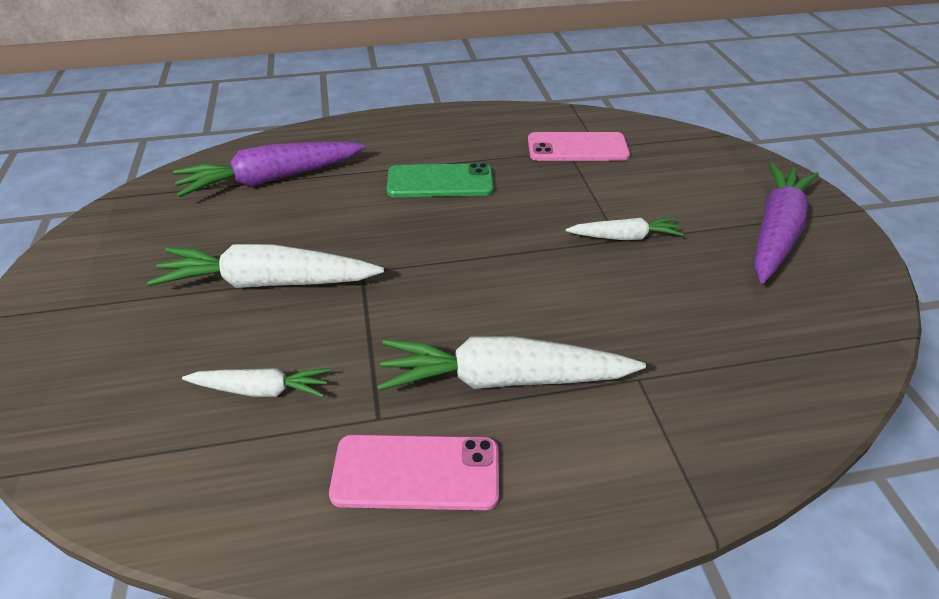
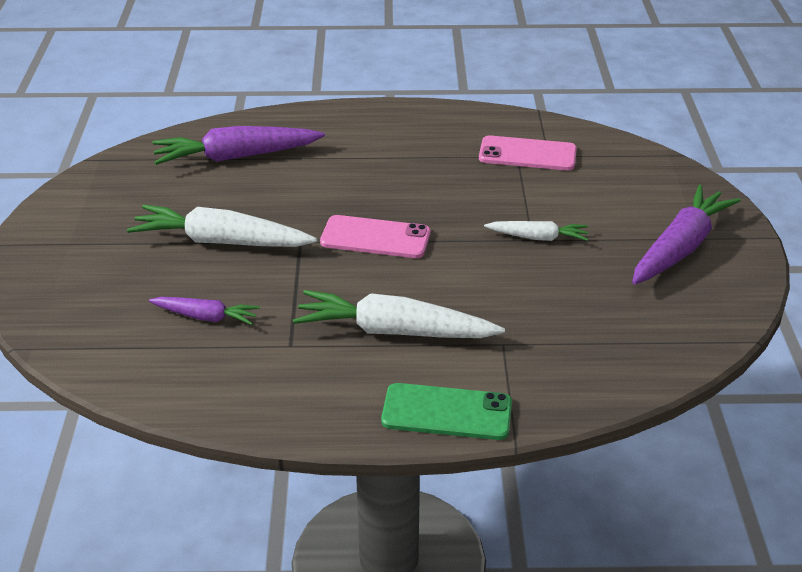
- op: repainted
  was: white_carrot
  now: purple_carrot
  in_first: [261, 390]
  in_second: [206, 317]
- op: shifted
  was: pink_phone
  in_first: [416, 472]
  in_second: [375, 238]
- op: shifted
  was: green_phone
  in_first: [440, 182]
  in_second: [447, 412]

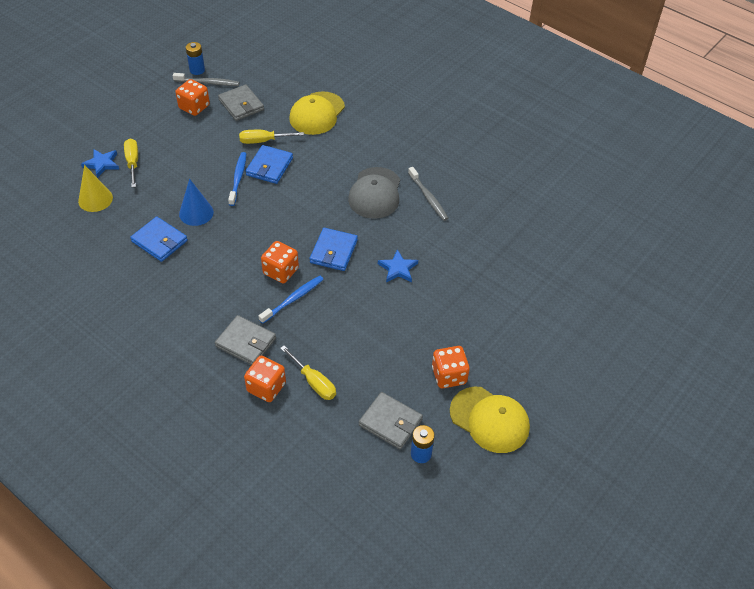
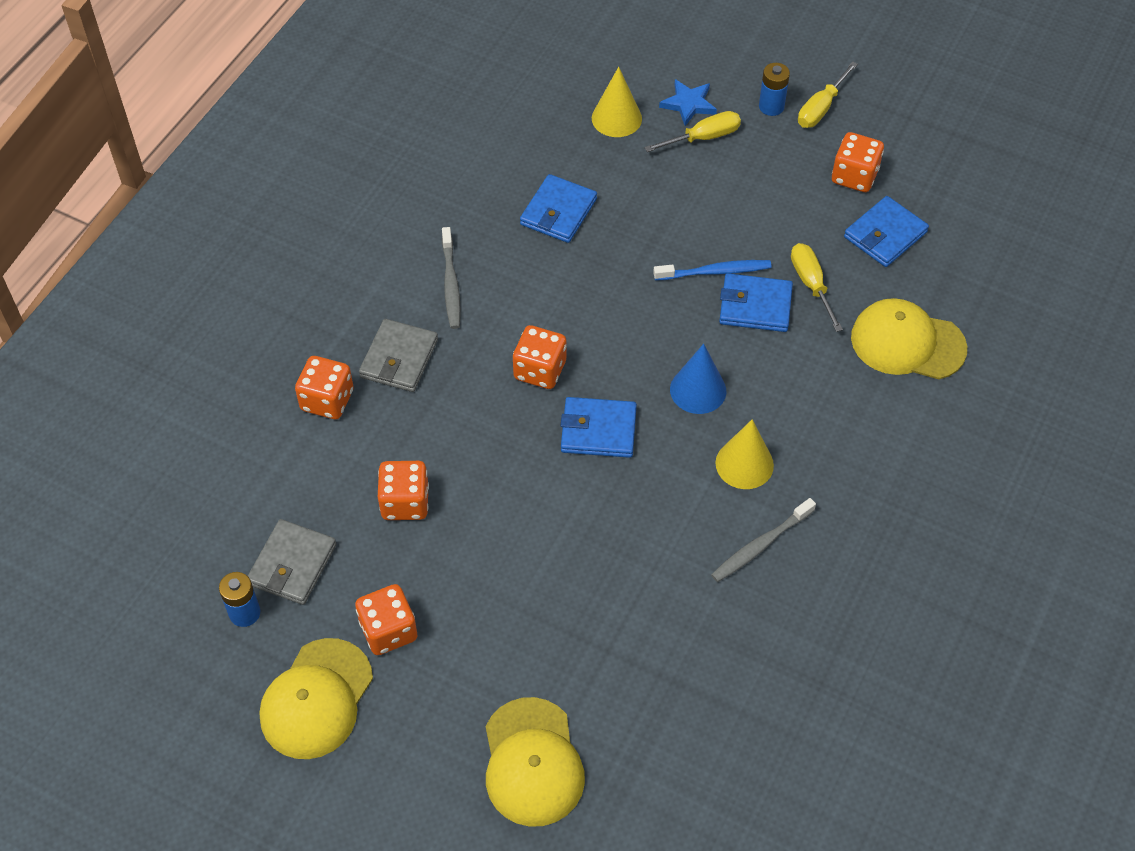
- op: new
  now: orange_dice
  in_second: [405, 502]
- op: shifted
  was: grey_toothbrush
  in_first: [208, 83]
  in_second: [451, 283]
- op: new
  now: yellow_cap
  in_second: [532, 762]
- op: shifted
  was: blue_cone
  in_first: [196, 213]
  in_second: [698, 390]
- op: swapped
  was: grey_cap
  now: yellow_cone
  in_first: [375, 193]
  in_second: [744, 464]
- op: shifted
  was: blue_battery
  in_first: [197, 70]
  in_second: [771, 106]
- op: shifted
  was: yellow_screwdriver
  in_first: [313, 382]
  in_second: [821, 108]
- op: repainted
  was: grey_wallet
  now: blue_wallet
  in_first: [241, 105]
  in_second: [885, 235]
- op: gone
  was: blue_toothbrush
  in_first: [293, 299]
- op: gone
  was: blue_star
  in_first: [398, 268]

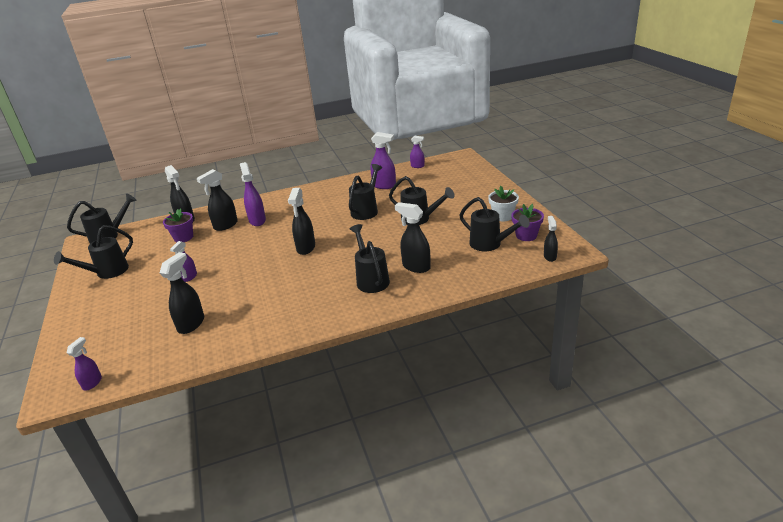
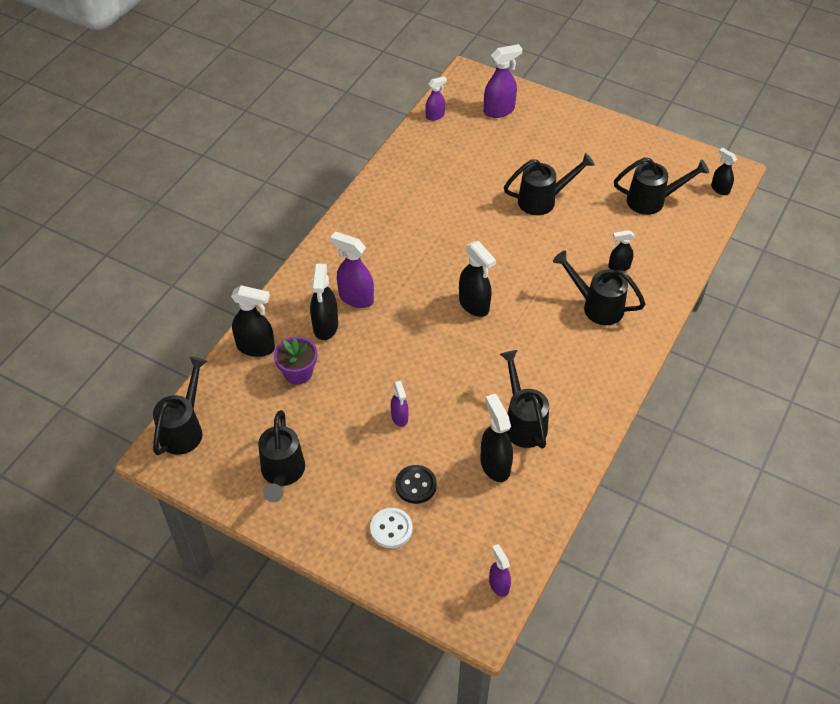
- op: new
  now: white_button
  in_second: [391, 529]
- op: new
  now: black_button
  in_second: [416, 485]
- op: shifted
  was: purple_spray_bottle
  in_first: [384, 186]
  in_second: [499, 110]
- op: shifted
  was: black_watering_can
  in_first: [366, 210]
  in_second: [523, 422]
- op: scaled
  was: black_spray_bottle
  in_first: [416, 267]
  in_second: [619, 267]
  ratio: 0.61
- op: gone
  was: white_flower_pot
  in_first: [503, 216]
- op: gone
  was: purple_flower_pot
  in_first: [526, 235]

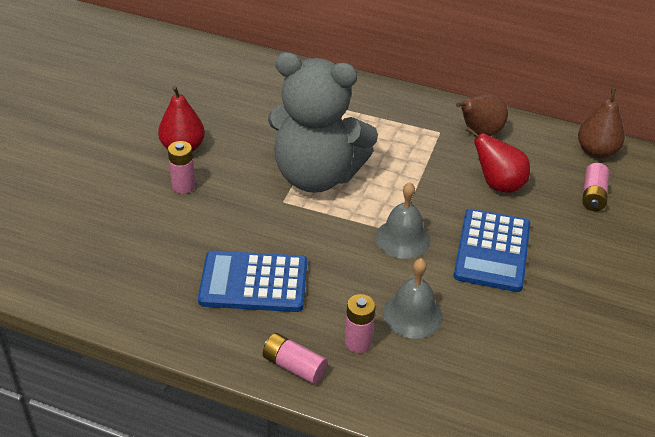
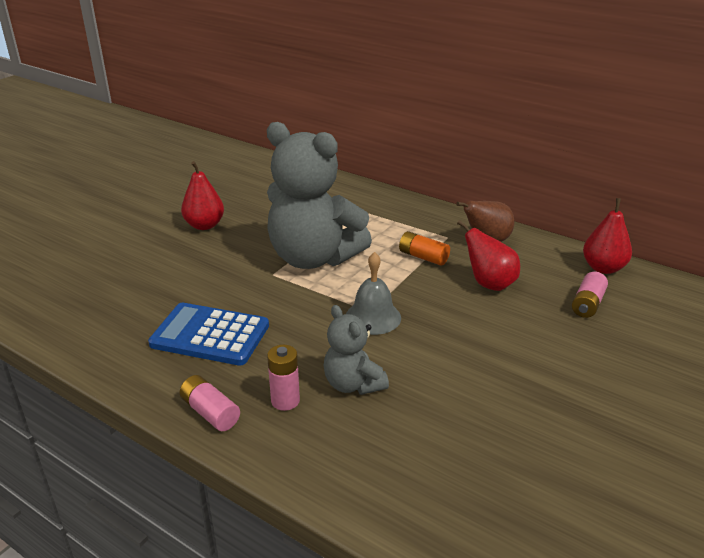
- op: swapped
  was: grey_bell
  now: grey_teddy_bear
  in_first: [412, 315]
  in_second: [353, 384]
- op: new
  now: orange_battery
  in_second: [423, 257]
- op: repainted
  was: brown_pear
  now: red_pear
  in_first: [596, 151]
  in_second: [603, 268]
- op: gone
  was: pink_battery
  in_first: [183, 186]
- op: gone
  was: blue_calculator
  in_first: [492, 251]

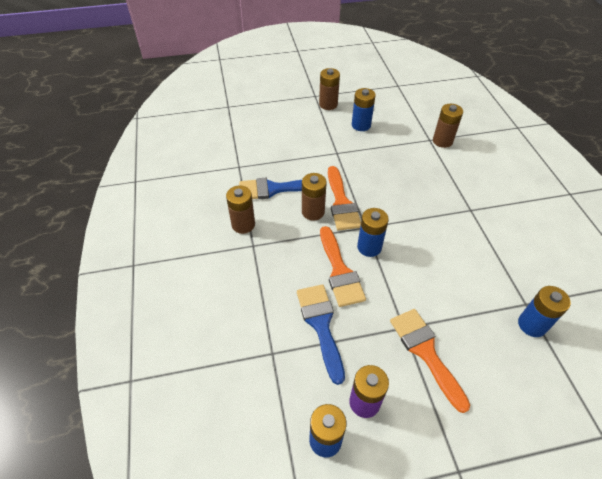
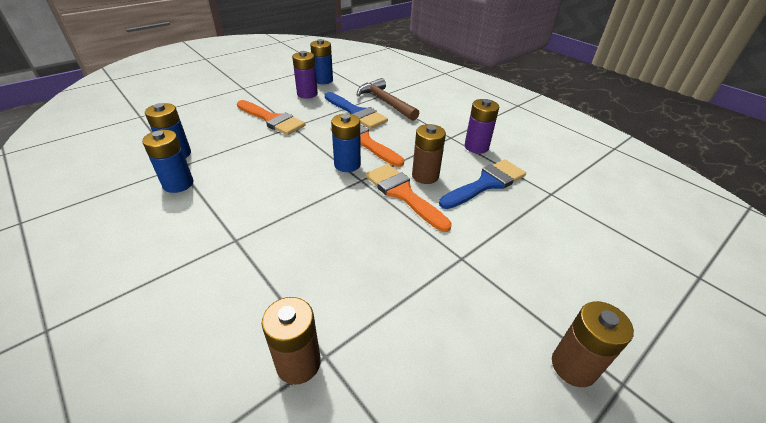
- op: shifted
  was: blue_battery
  in_first: [361, 125]
  in_second: [178, 184]
- op: new
  now: brown_hammer
  in_second: [385, 102]
- op: repainted
  was: brown_battery
  now: purple_battery
  in_first: [243, 225]
  in_second: [476, 147]

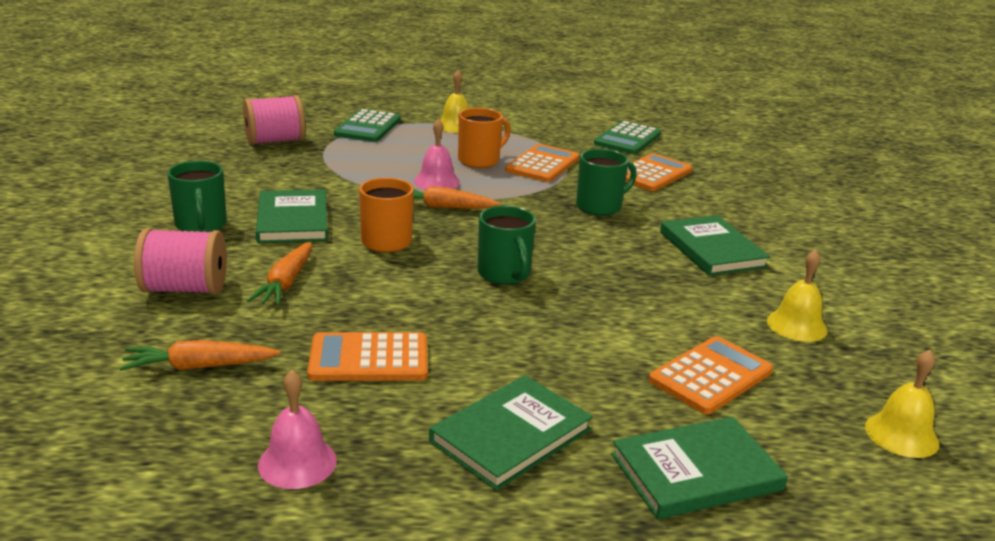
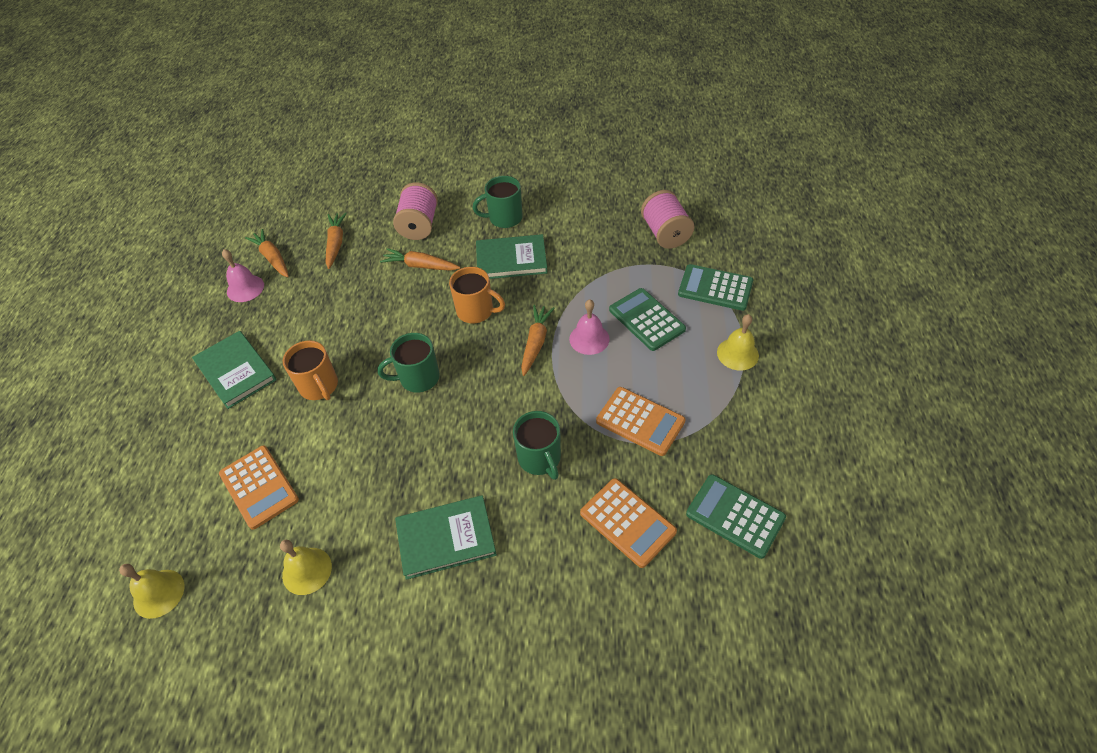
- op: new
  now: orange_carrot
  in_second: [272, 258]
- op: shifted
  was: orange_mug
  in_first: [480, 160]
  in_second: [319, 386]
- op: new
  now: green_calculator
  in_second: [646, 320]
- op: gone
  was: orange_calculator
  in_first: [369, 359]
- op: gone
  was: green_book
  in_first: [696, 472]

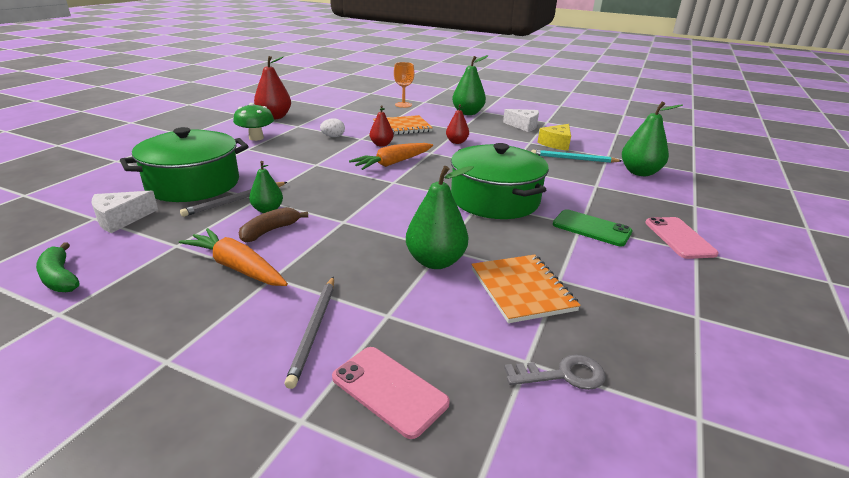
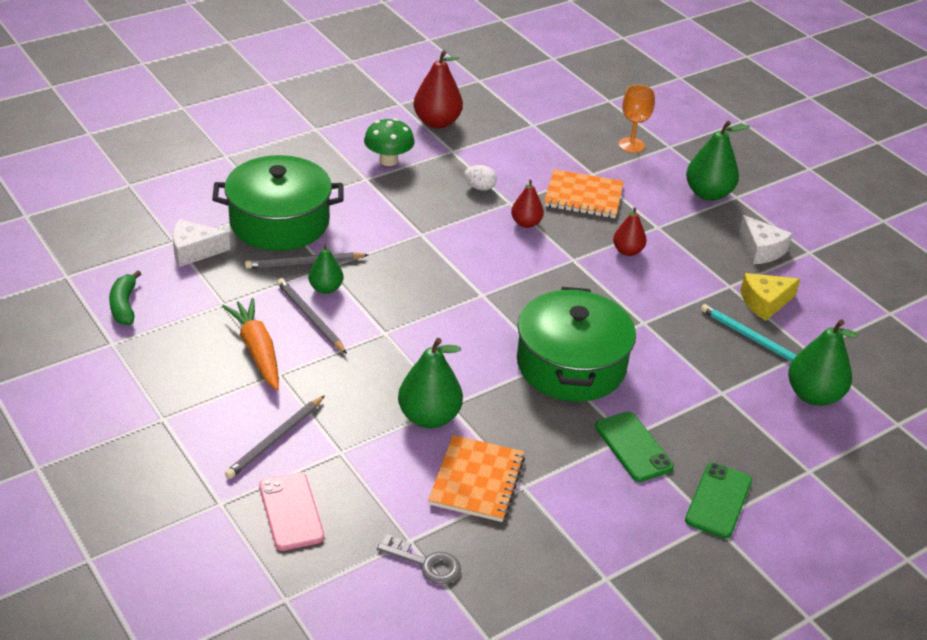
- op: swapped
  was: brown_banana
  now: grey_pencil
  in_first: [270, 231]
  in_second: [310, 318]
- op: repainted
  was: pink_phone
  now: green_phone
  in_first: [679, 238]
  in_second: [718, 500]
- op: gone
  was: orange_carrot
  in_first: [393, 163]

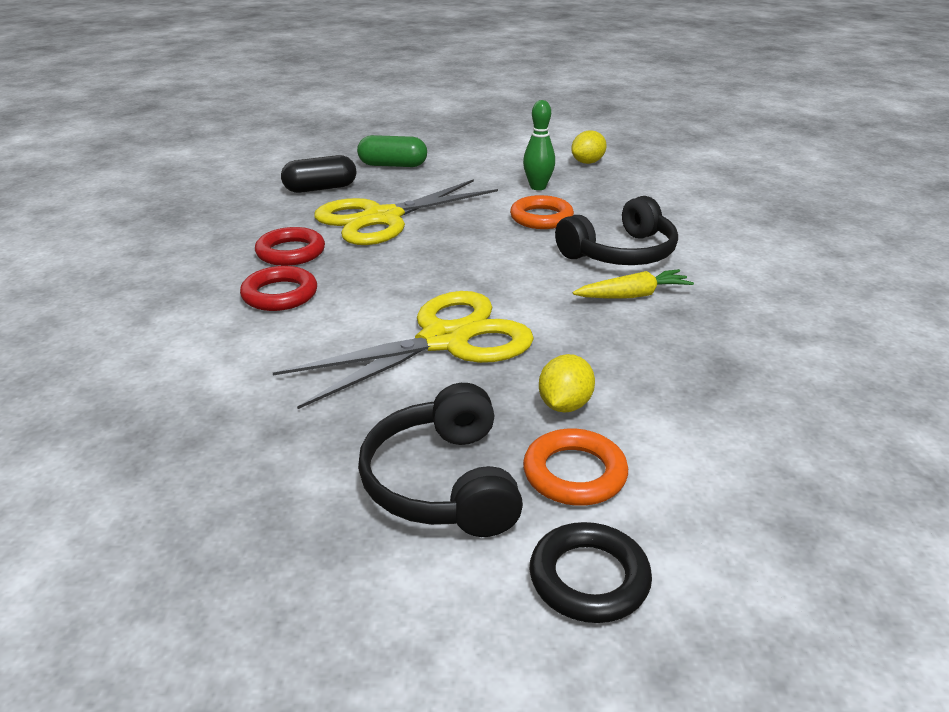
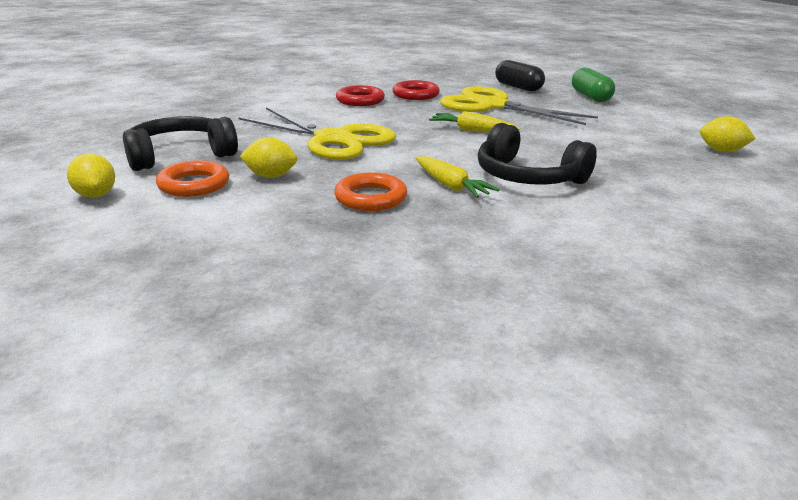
- op: swapped
  was: black_ring
  now: yellow_lemon
  in_first: [589, 578]
  in_second: [96, 195]
- op: shifted
  was: orange_ring
  in_first: [541, 218]
  in_second: [370, 198]
- op: new
  now: yellow_carrot
  in_second: [472, 130]
- op: gone
  was: green_bowling_pin
  in_first: [538, 187]

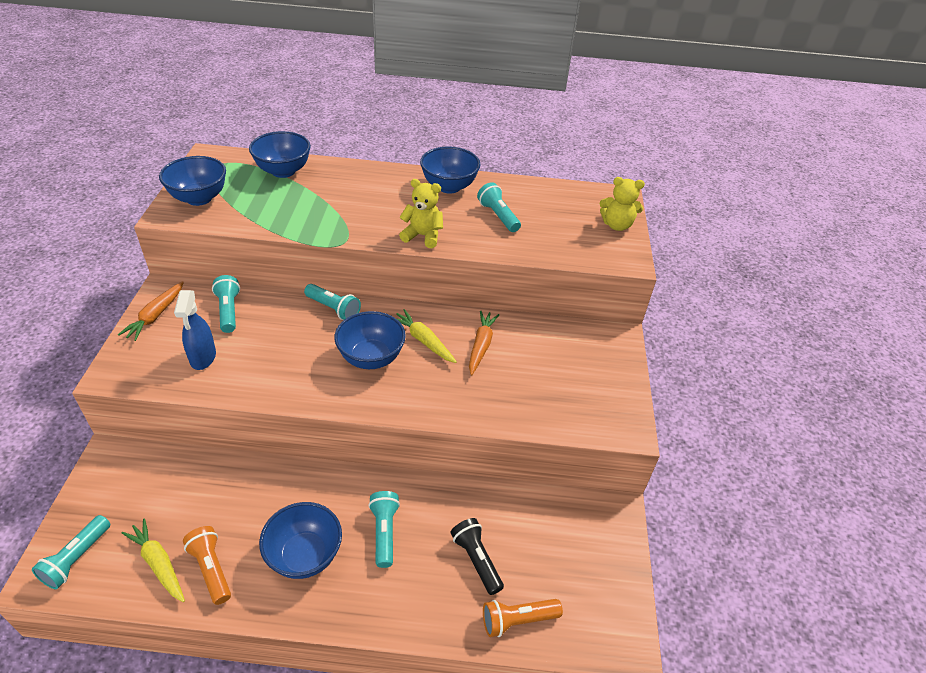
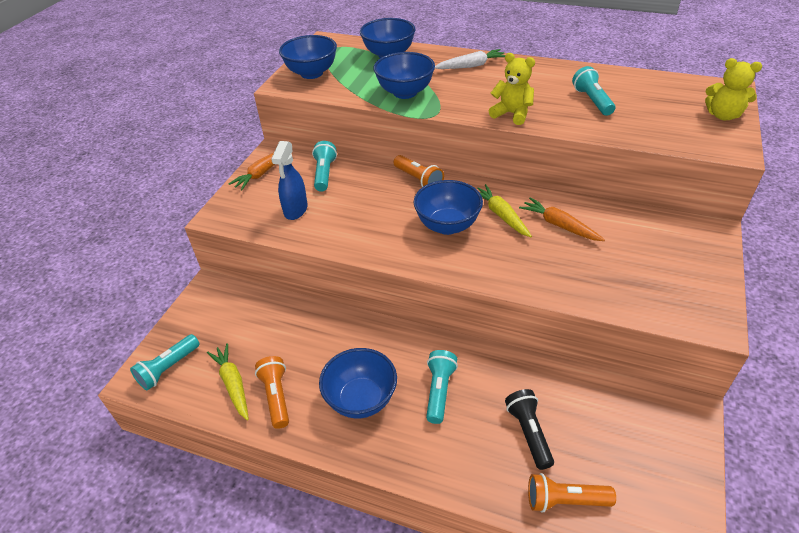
- op: shifted
  was: blue_bowl
  in_first: [449, 187]
  in_second: [405, 92]
- op: repainted
  was: turquoise_flashlight
  now: orange_flashlight
  in_first: [333, 309]
  in_second: [418, 180]
- op: new
  now: white_carrot
  in_second: [471, 66]
- op: rotated
  was: orange_carrot
  in_first: [481, 346]
  in_second: [559, 225]
  clockwise: -75

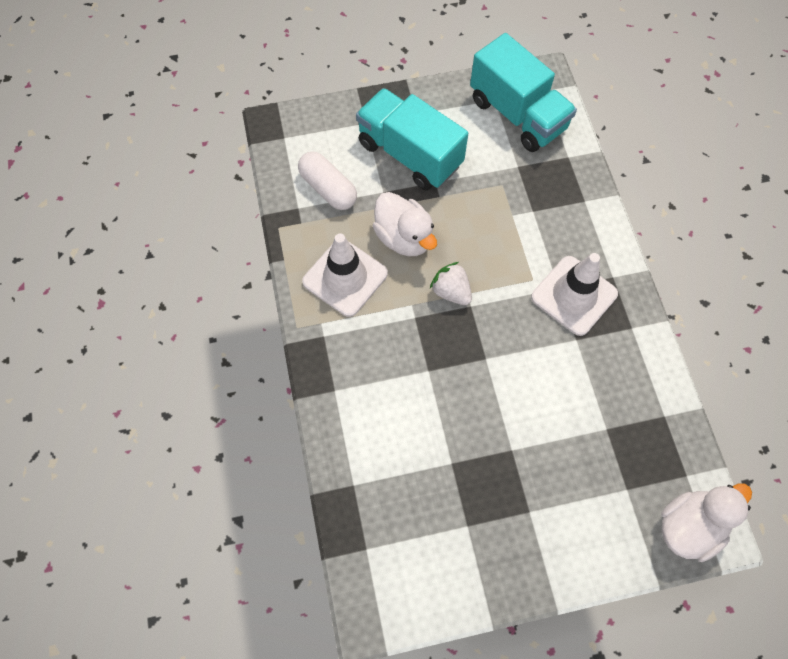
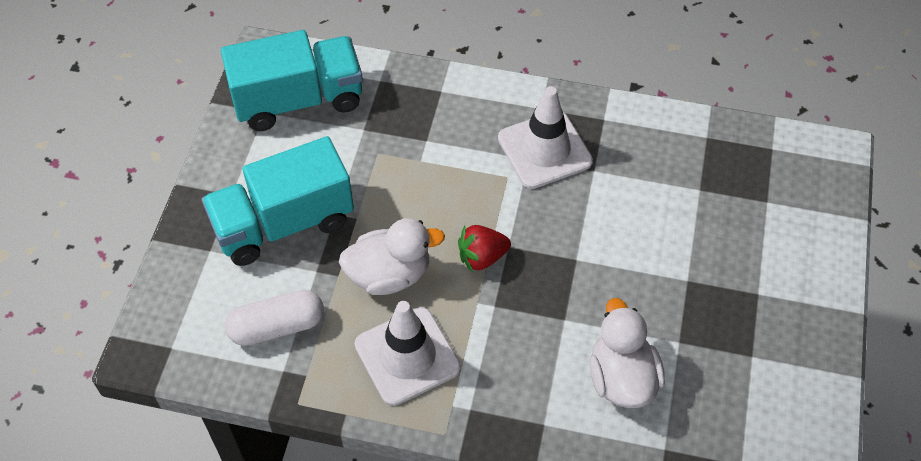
- op: repainted
  was: white_strawberry
  now: red_strawberry
  in_first: [451, 291]
  in_second: [482, 257]
- op: shifted
  was: white_duck
  in_first: [689, 526]
  in_second: [621, 378]

